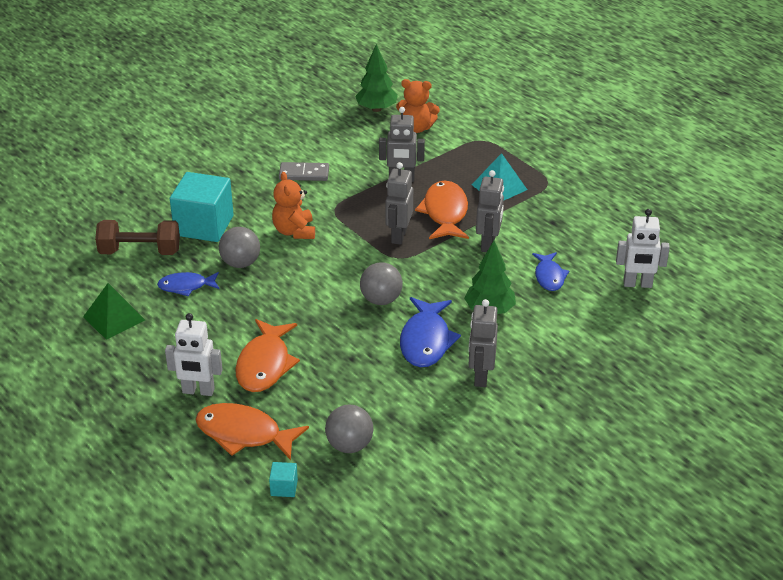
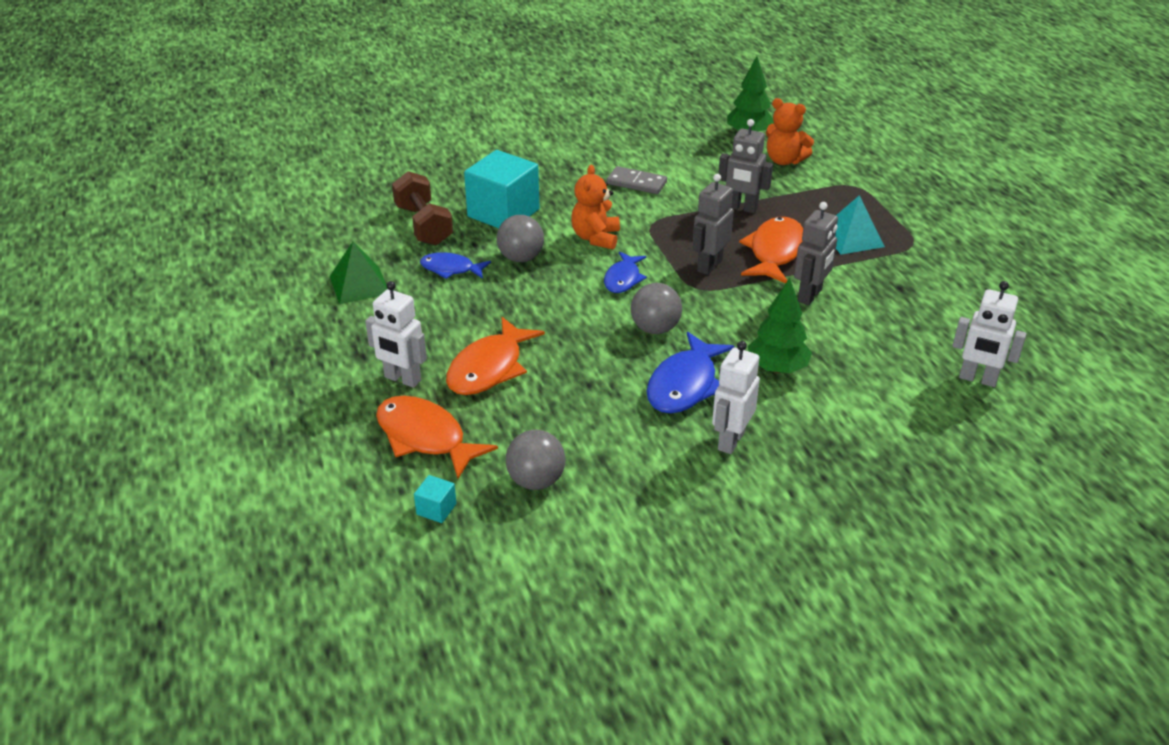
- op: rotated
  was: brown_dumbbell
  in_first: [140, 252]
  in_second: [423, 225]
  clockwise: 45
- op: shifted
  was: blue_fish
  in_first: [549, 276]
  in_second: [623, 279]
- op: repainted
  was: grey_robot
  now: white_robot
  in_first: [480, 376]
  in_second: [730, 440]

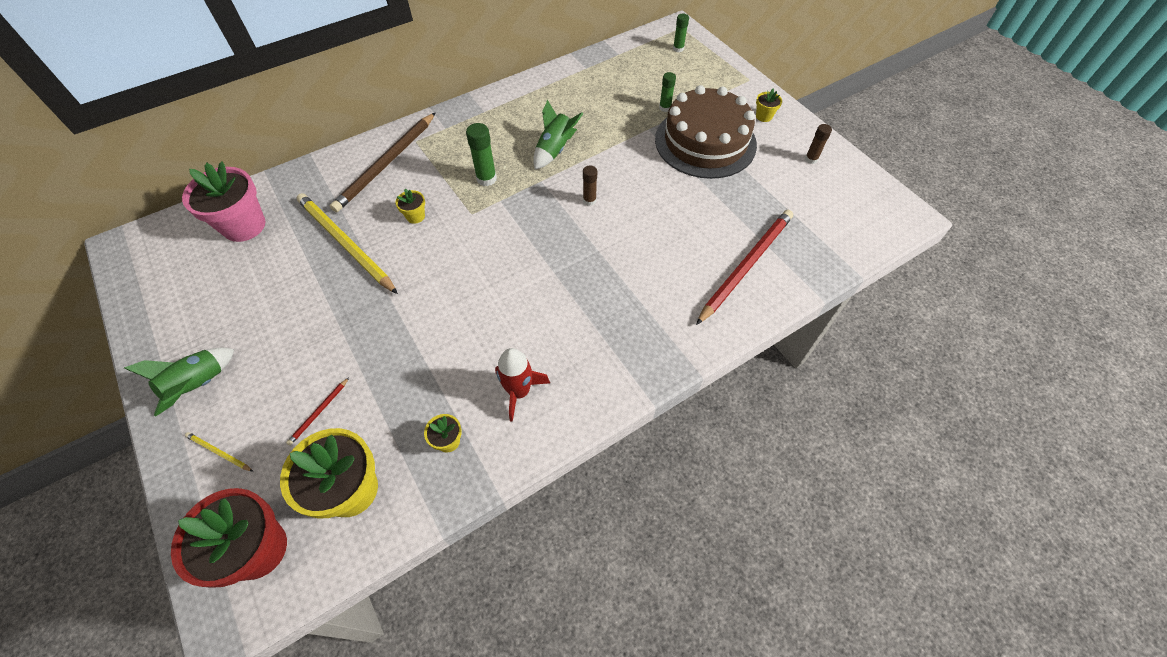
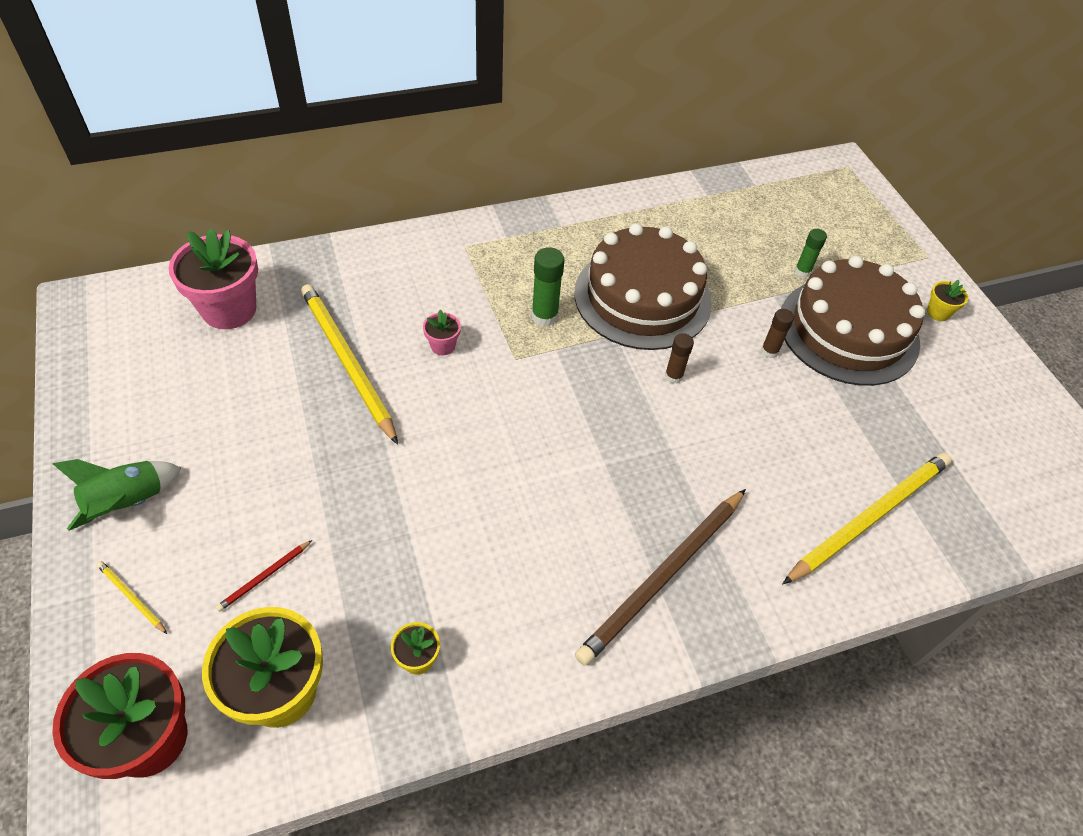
- op: repainted
  was: yellow_flower_pot
  now: pink_flower_pot
  in_first: [415, 216]
  in_second: [443, 346]
- op: swapped
  was: green_rocket
  now: brown_cake
  in_first: [555, 150]
  in_second: [642, 297]
- op: shifted
  was: brown_pencil
  in_first: [386, 164]
  in_second: [663, 577]
- op: shifted
  was: brown_glue_stick
  in_first: [811, 159]
  in_second: [769, 351]
- op: repainted
  was: red_pencil
  now: yellow_pencil
  in_first: [746, 266]
  in_second: [870, 517]
- op: gone
  was: red_rocket
  in_first: [519, 391]
- op: gone
  was: green_glue_stick
  in_first: [678, 49]

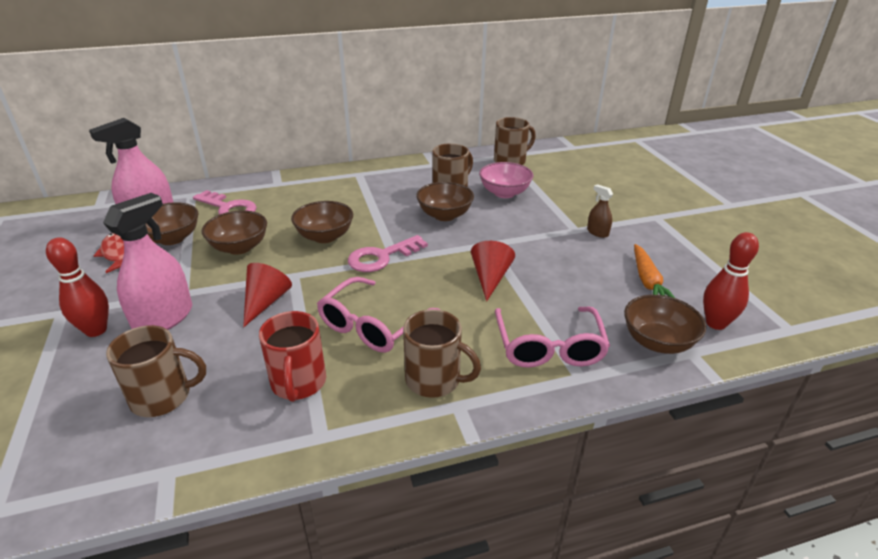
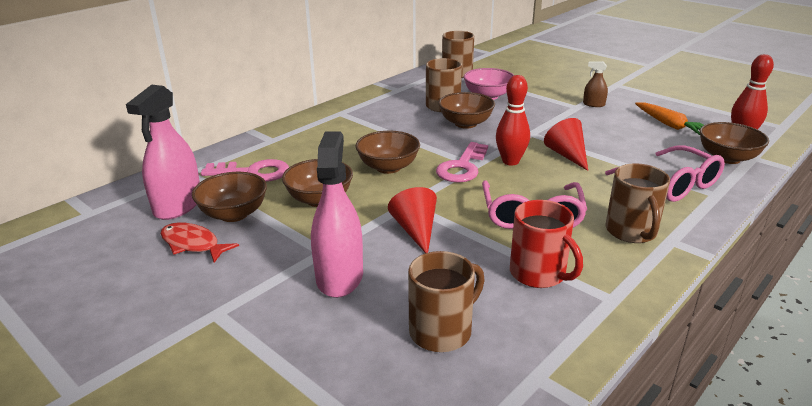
- op: shifted
  was: red_bowling_pin
  in_first: [96, 330]
  in_second: [510, 161]
- op: rotated
  was: brown_mug
  in_first: [434, 380]
  in_second: [631, 232]
  clockwise: 90

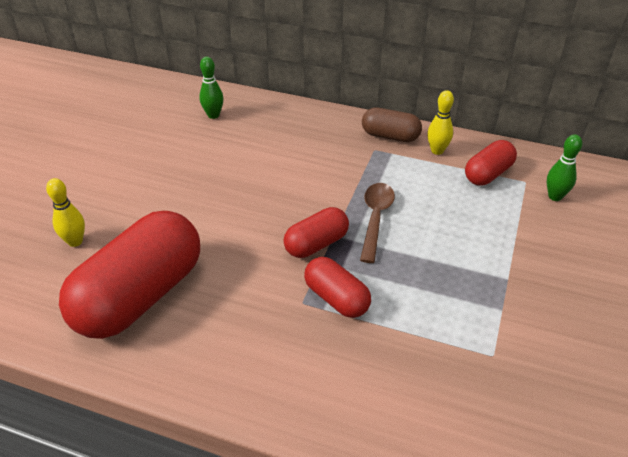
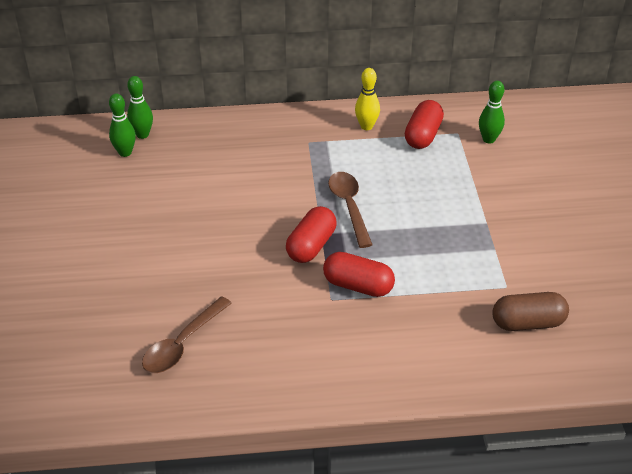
- op: new
  now: green_bowling_pin
  in_second: [142, 134]
- op: swapped
  was: red_capsule
  now: brown_spoon
  in_first: [140, 296]
  in_second: [182, 344]
- op: shifted
  was: brown_capsule
  in_first: [390, 136]
  in_second: [528, 323]
- op: gone
  was: yellow_bowling_pin
  in_first: [75, 241]

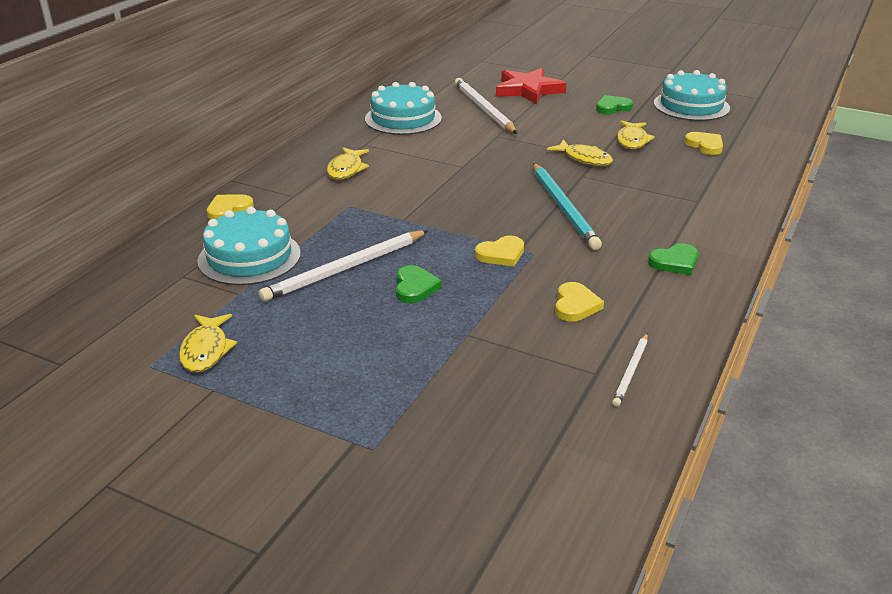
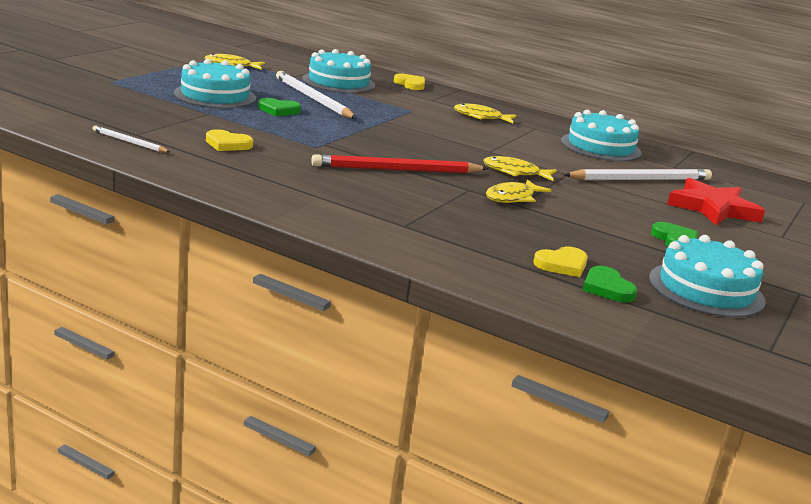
- op: new
  now: turquoise_cake
  in_second: [215, 96]
- op: repainted
  was: turquoise_pencil
  now: red_pencil
  in_first: [563, 208]
  in_second: [397, 170]
- op: shifted
  was: yellow_fish
  in_first: [632, 140]
  in_second: [515, 172]
- op: shifted
  was: green_heart
  in_first: [675, 262]
  in_second: [607, 288]
- op: gone
  was: yellow_heart
  in_first: [501, 254]

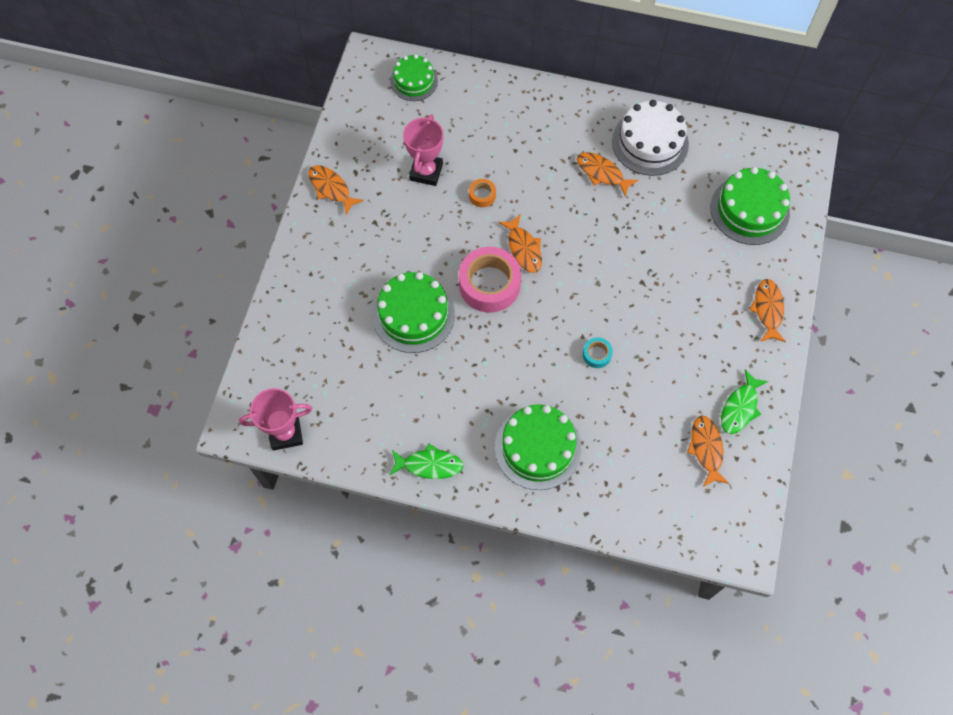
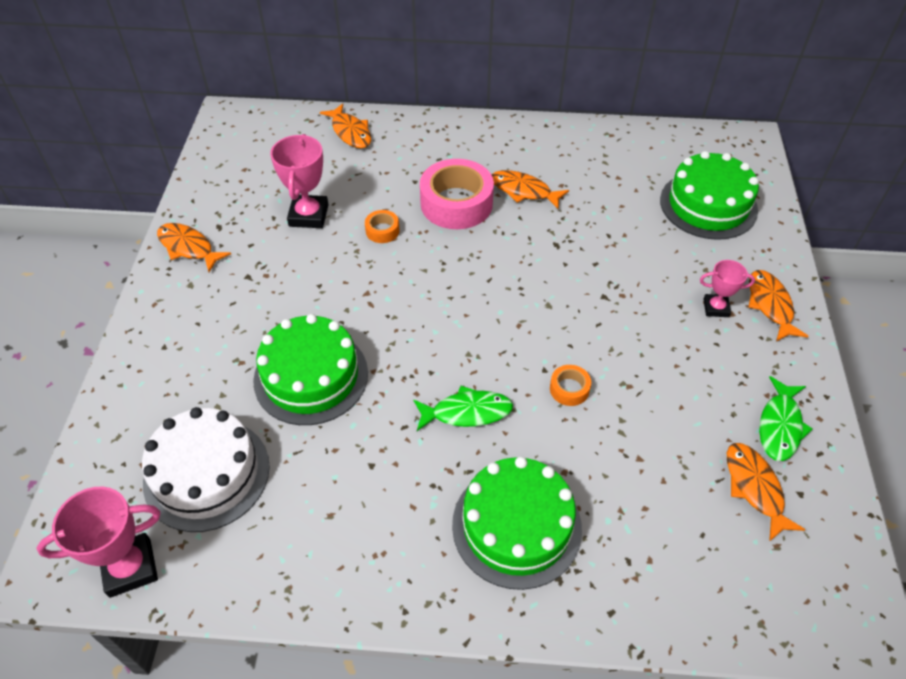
- op: shifted
  was: white_cake
  in_first: [650, 142]
  in_second: [207, 474]
- op: shifted
  was: orange_fish
  in_first: [523, 248]
  in_second: [350, 132]
- op: shifted
  was: green_fish
  in_first: [429, 465]
  in_second: [467, 412]
- op: shifted
  was: pink_tape
  in_first: [489, 284]
  in_second: [456, 203]
- op: repainted
  was: turquoise_tape
  now: orange_tape
  in_first: [597, 354]
  in_second: [569, 389]
- op: new
  now: pink_trophy
  in_second: [716, 308]
- op: gone
  was: green_cake
  in_first: [414, 81]

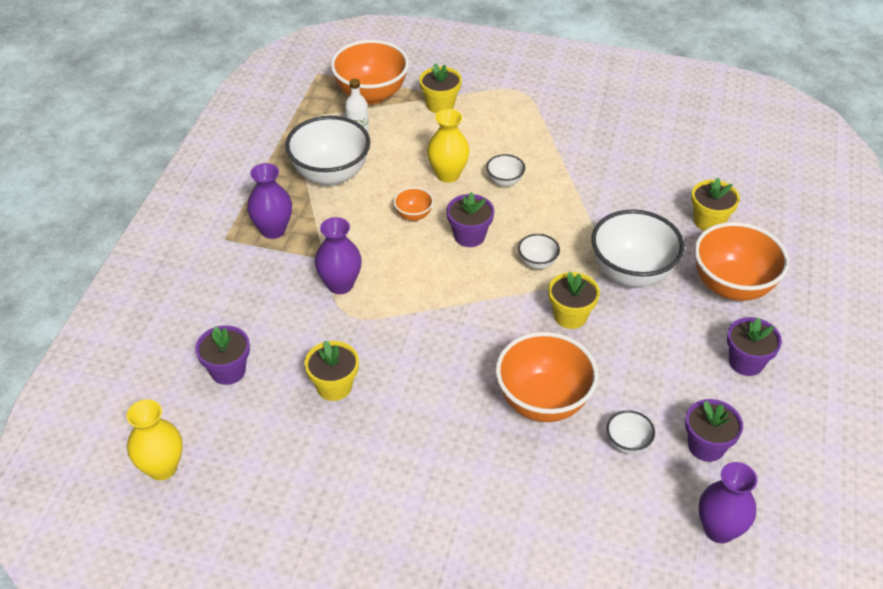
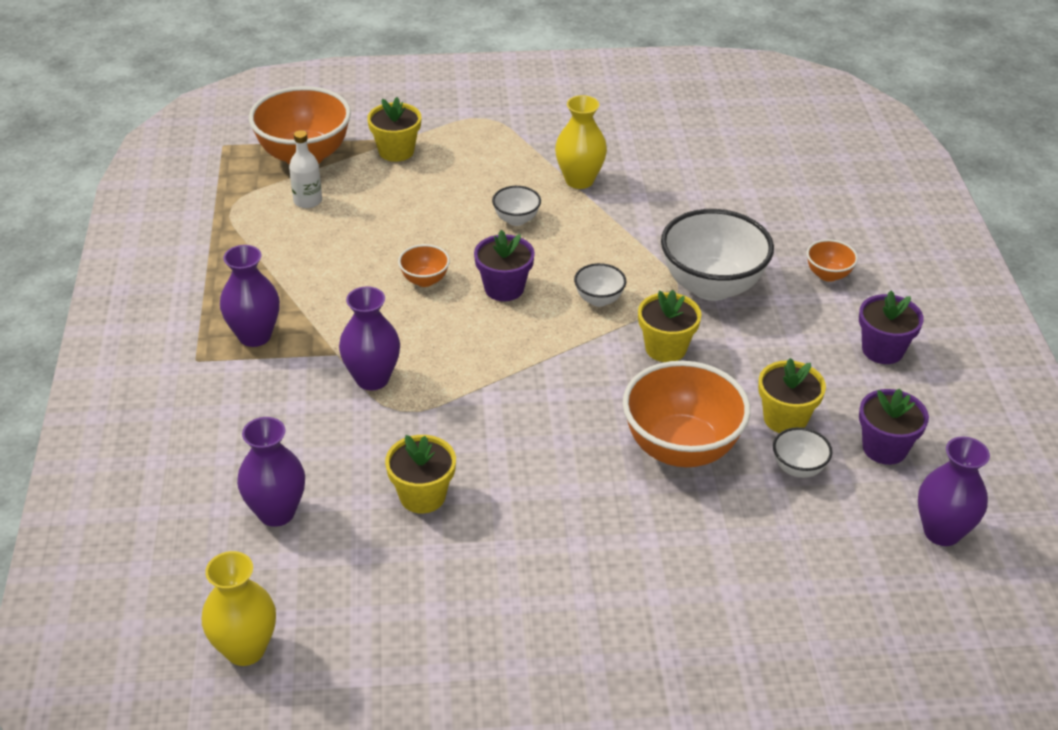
- op: swapped
  was: purple_flower_pot
  now: purple_vase
  in_first: [228, 371]
  in_second: [276, 512]
- op: shifted
  was: yellow_vase
  in_first: [448, 174]
  in_second: [579, 180]
- op: shifted
  was: yellow_flower_pot
  in_first: [709, 221]
  in_second: [785, 419]
- op: scaled
  was: orange_bowl
  in_first: [732, 286]
  in_second: [828, 275]
  ratio: 0.46
- op: gone
  was: white_bowl
  in_first: [330, 174]

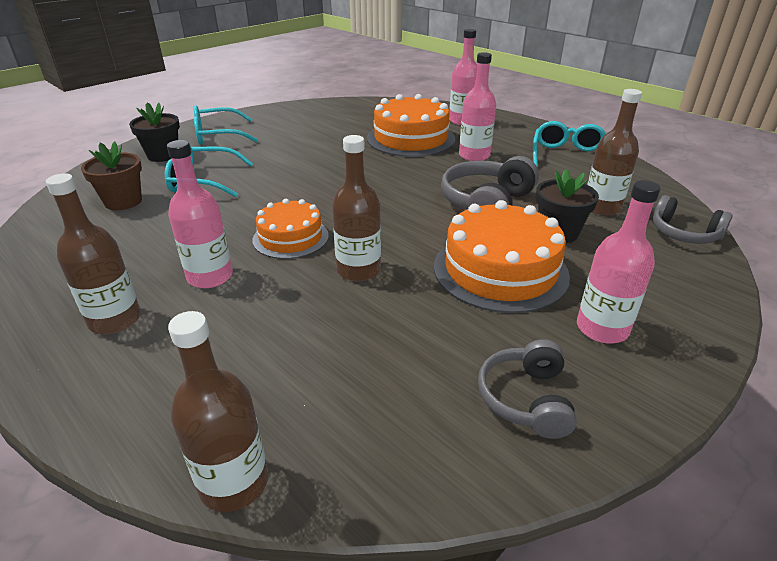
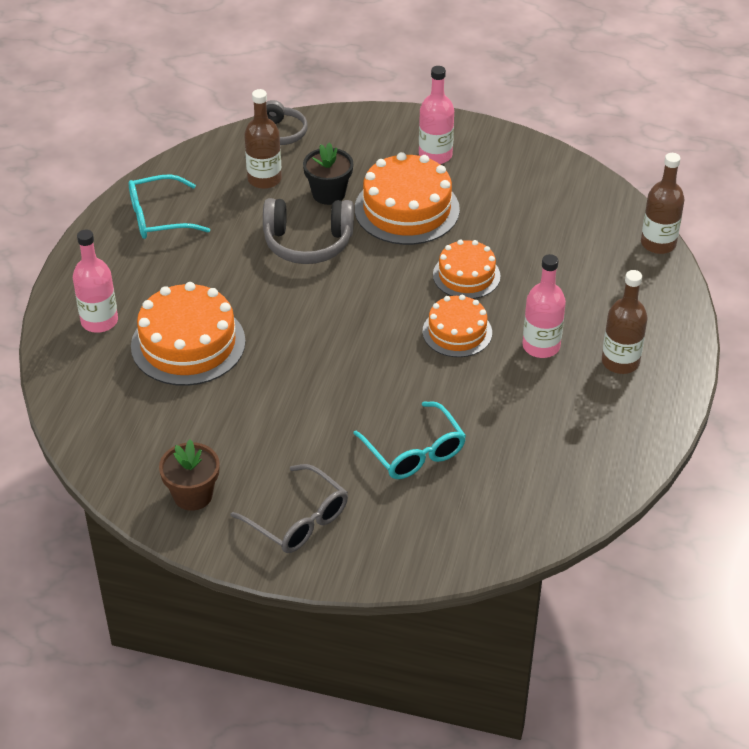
- op: shifted
  was: brown_flower_pot
  in_first: [123, 202]
  in_second: [193, 495]
- op: repainted
  was: turquoise_glasses
  now: grey_glasses
  in_first: [218, 135]
  in_second: [298, 520]
- op: swapped
  was: brown_bottle
  now: orange_cake
  in_first: [358, 270]
  in_second: [466, 275]
- op: gone
  was: black_flower_pot
  in_first: [163, 155]
- op: gone
  was: pink_bottle
  in_first: [474, 156]
- op: gone
  was: grey_headphones
  in_first: [526, 399]

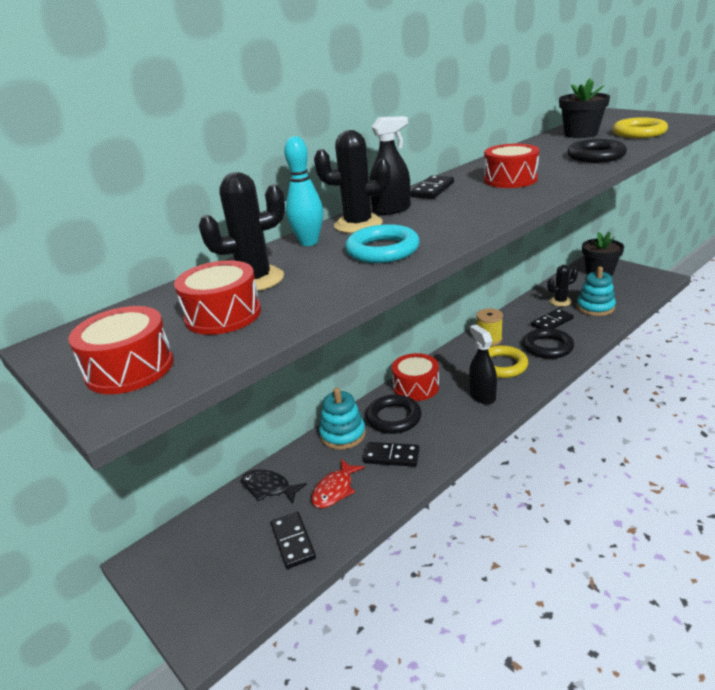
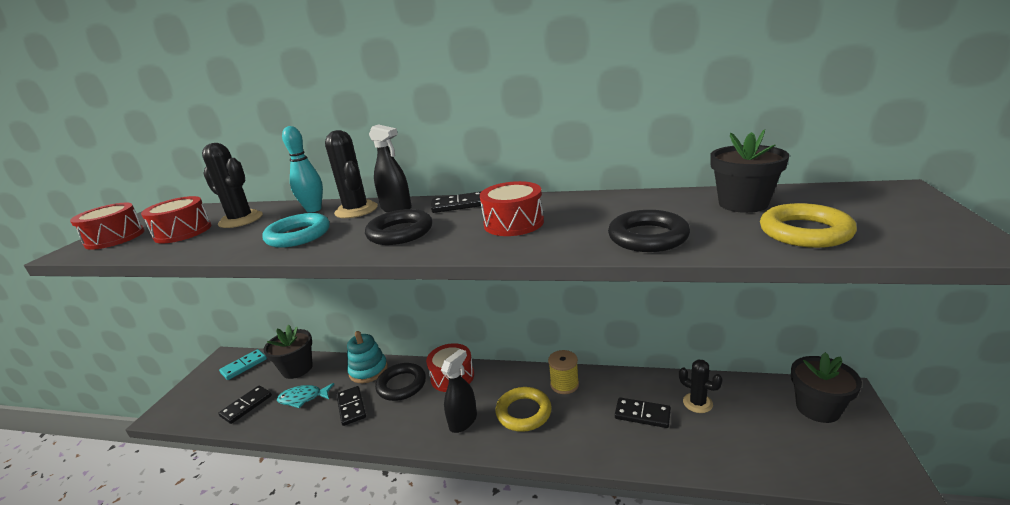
- op: new
  now: turquoise_domino
  in_second: [244, 366]
- op: swapped
  was: black_fish
  now: black_flower_pot
  in_first: [269, 488]
  in_second: [297, 369]
- op: repainted
  was: red_fish
  now: turquoise_fish
  in_first: [335, 490]
  in_second: [303, 398]
- op: shifted
  was: black_ring
  in_first: [548, 347]
  in_second: [400, 232]
- op: gone
  was: turquoise_stacking_toy
  in_first: [595, 307]

